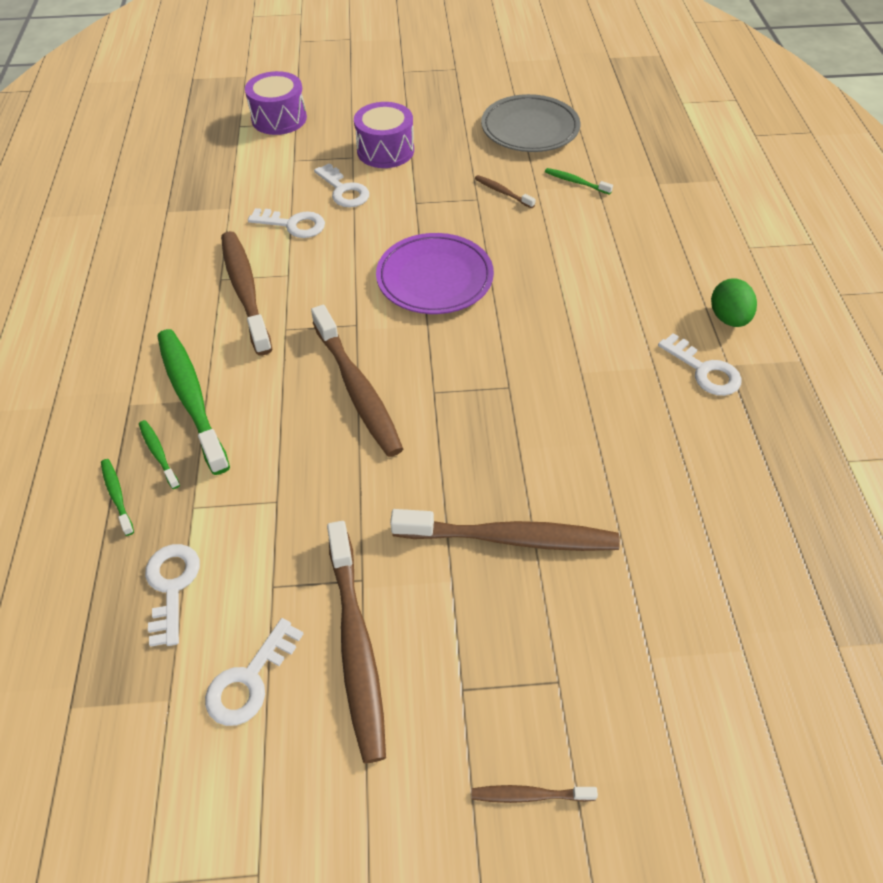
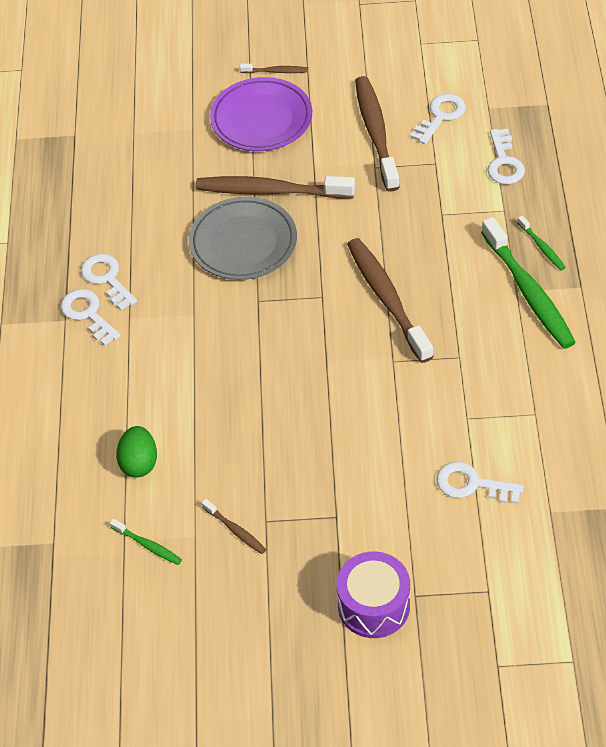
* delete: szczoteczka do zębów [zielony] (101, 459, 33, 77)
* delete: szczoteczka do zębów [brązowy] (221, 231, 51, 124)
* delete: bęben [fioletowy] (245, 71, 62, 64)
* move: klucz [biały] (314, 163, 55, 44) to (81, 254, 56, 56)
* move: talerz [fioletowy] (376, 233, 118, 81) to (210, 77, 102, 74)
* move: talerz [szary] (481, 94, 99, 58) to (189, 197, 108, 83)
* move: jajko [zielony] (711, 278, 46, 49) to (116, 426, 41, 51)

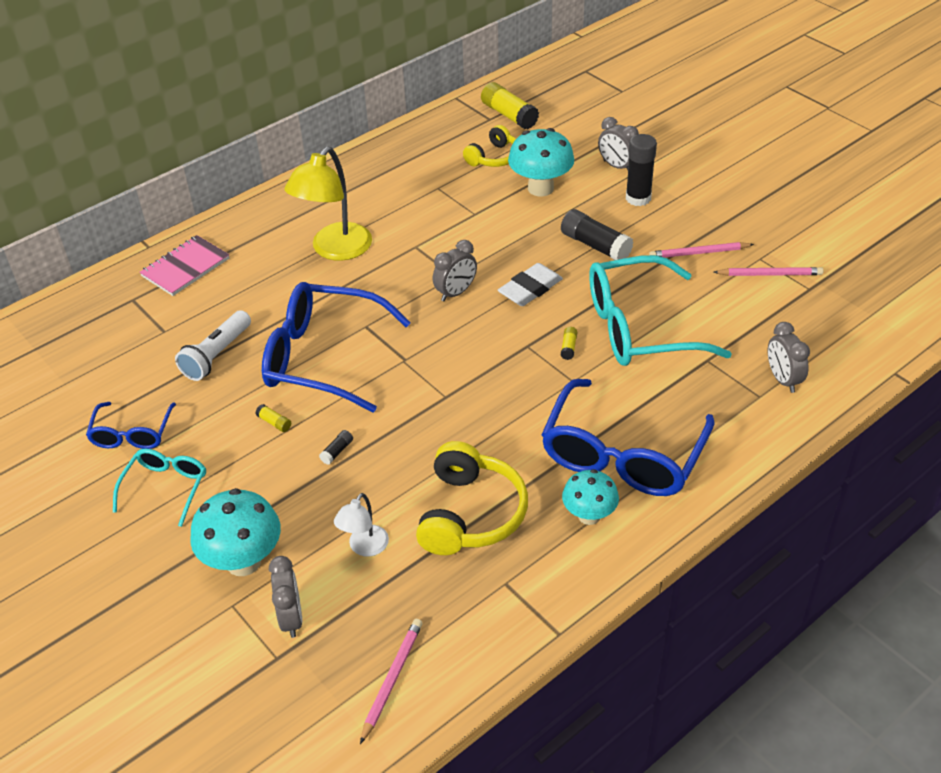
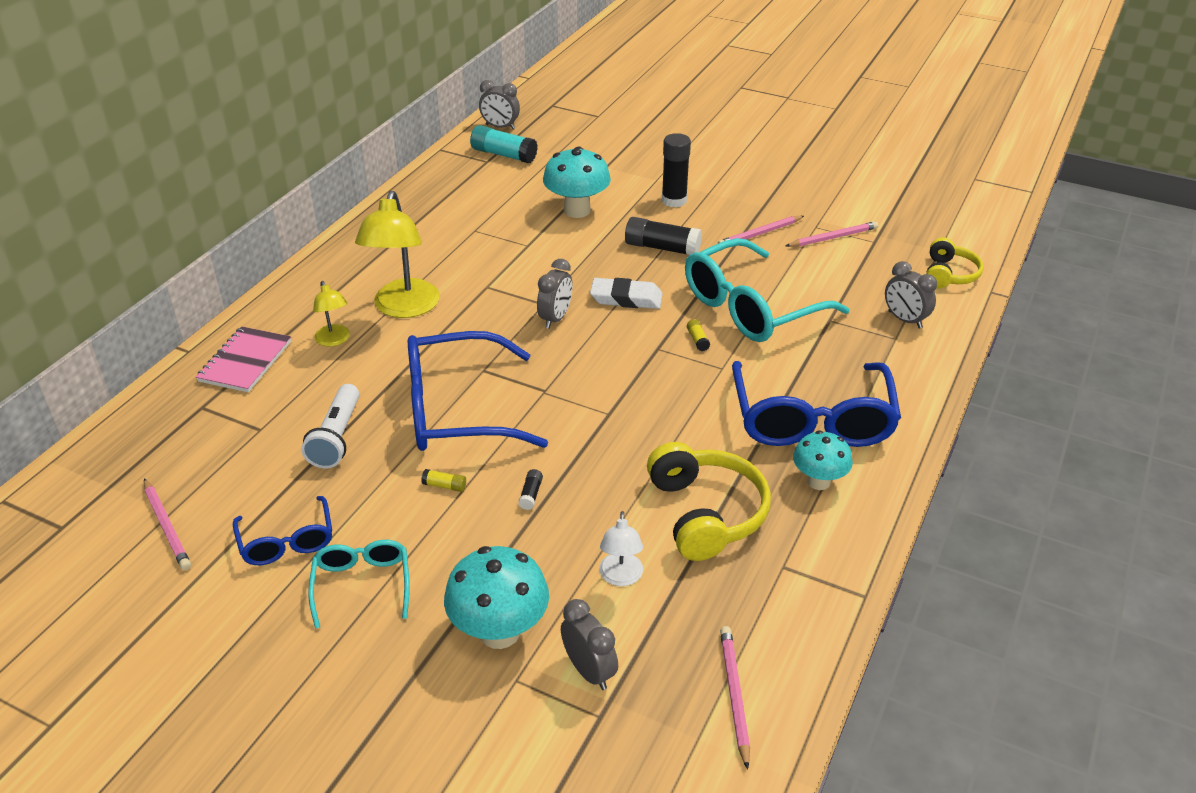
* insert: ołówek [różowy] (144, 479, 47, 91)
* insert: lampka [żółty] (313, 281, 37, 66)
* move: słuchawki [żółty] (463, 125, 53, 42) to (926, 237, 58, 51)
* move: budzik [szary] (598, 117, 41, 53) to (479, 80, 41, 49)
* recolor: klej w sztyfcie [żółty] (481, 82, 58, 47) to klej w sztyfcie [turkusowy] (470, 125, 68, 38)
* rotate: gumka do mazania [biały] (498, 263, 65, 43) = (590, 278, 73, 31) 75 degrees clockwise

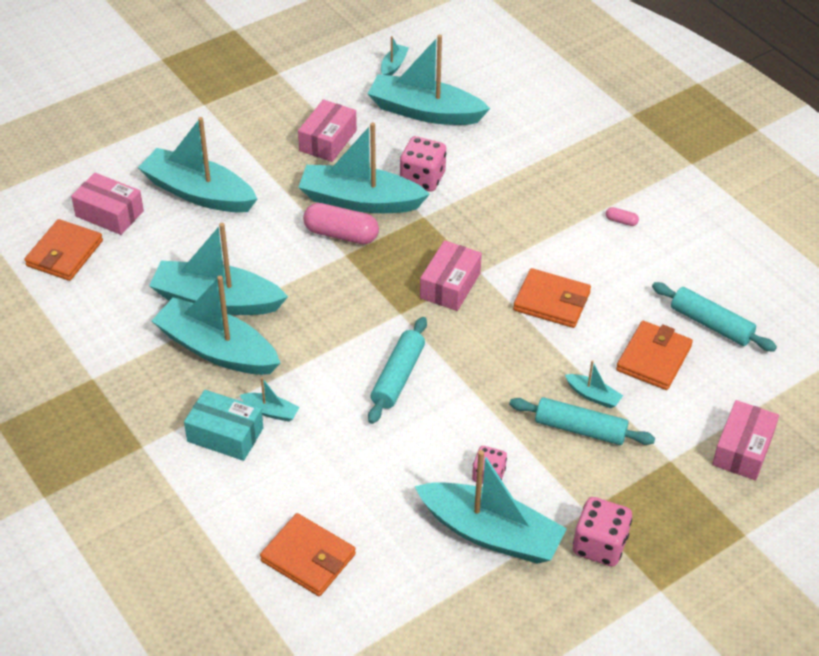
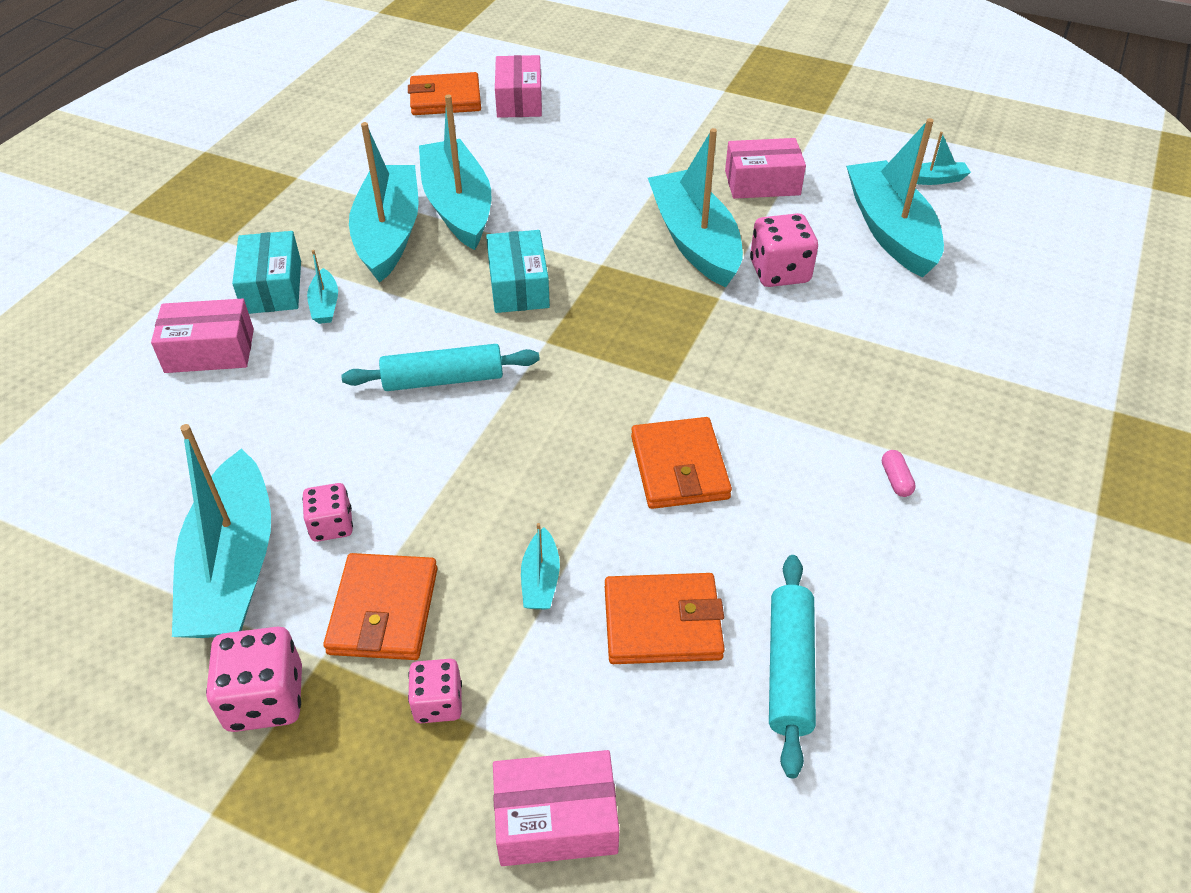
* delete: łódka [turkusowy] (138, 117, 119, 95)
* delete: kapsułka [różowy] (303, 203, 76, 41)
* delete: wałek do ciasta [turkusowy] (509, 397, 146, 48)
* insert: kostka do gry [różowy] (408, 659, 54, 64)
* insert: pudełko [turkusowy] (486, 230, 64, 83)
* move: portfel [pomarańczowy] (260, 513, 96, 83) to (323, 553, 115, 107)
* move: pudełko [różowy] (420, 240, 62, 71) to (151, 298, 103, 75)

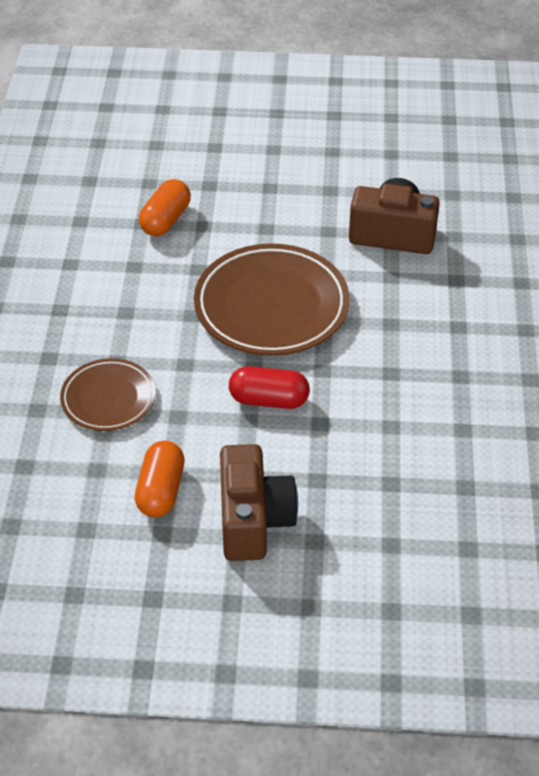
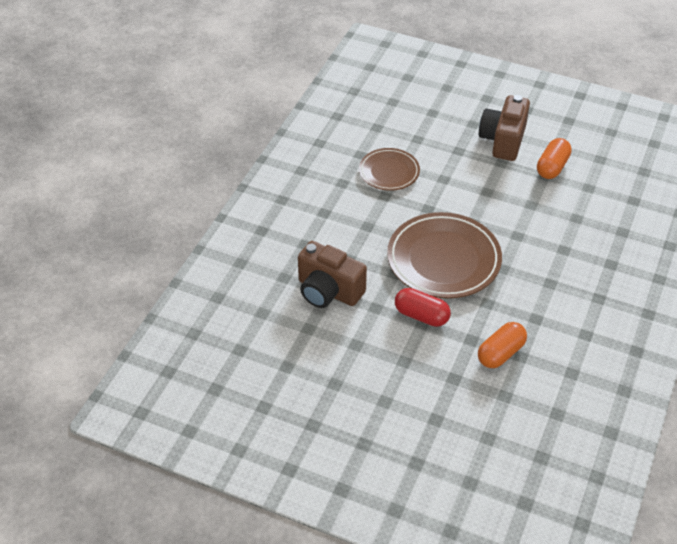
* move: talerz [brązowy] (60, 358, 96, 73) to (359, 148, 61, 43)
* move: kapsułka [czerwony] (229, 366, 81, 43) to (395, 288, 56, 39)

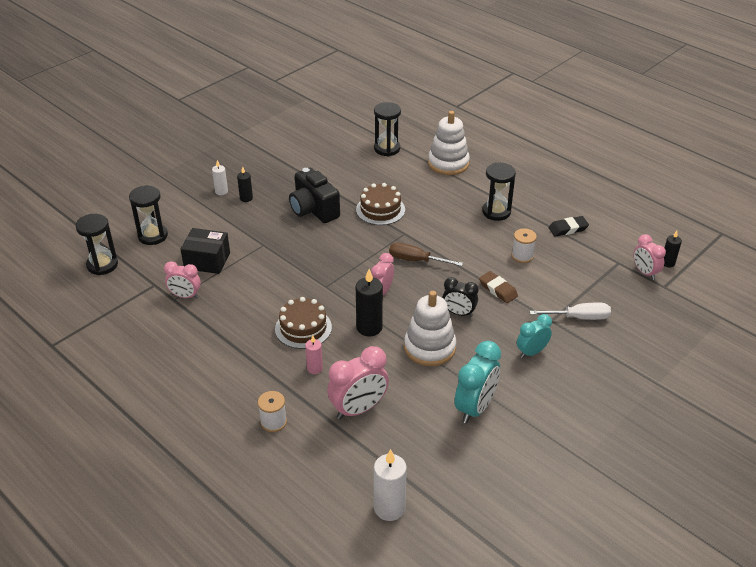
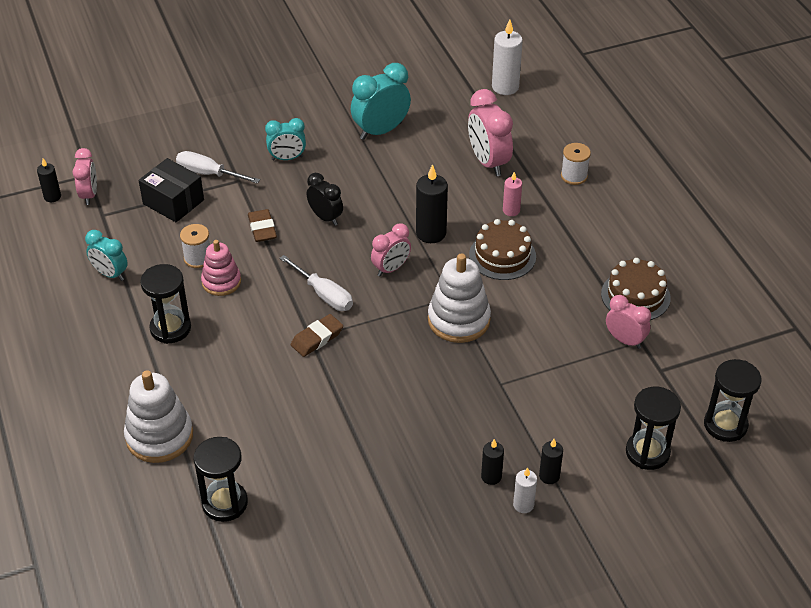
* delete: aparat fotograficzny [czarny] (289, 168, 51, 55)
* insert: zabawka nakładanka [różowy] (201, 240, 40, 56)
* insert: gumka do mazania [brązowy] (291, 314, 52, 43)
* insert: świeca [czarny] (539, 439, 24, 45)
* move: pudełko [czarny] (181, 228, 49, 46) to (139, 158, 65, 64)
* move: tort [brązowy] (356, 183, 49, 42) to (601, 258, 70, 62)
* move: zabawka nakładanka [biały] (404, 291, 52, 75) to (428, 253, 63, 90)
* replace: gumka do mazania [czarny] (548, 216, 41, 21) to budzik [turkusowy] (85, 230, 43, 51)
* recolor: śrubokręt [brązowy] (389, 243, 74, 23) to śrubokręt [biały] (279, 255, 74, 56)
* rotate: budzik [różowy] (327, 346, 62, 74) = (468, 89, 45, 87) 105 degrees counterclockwise

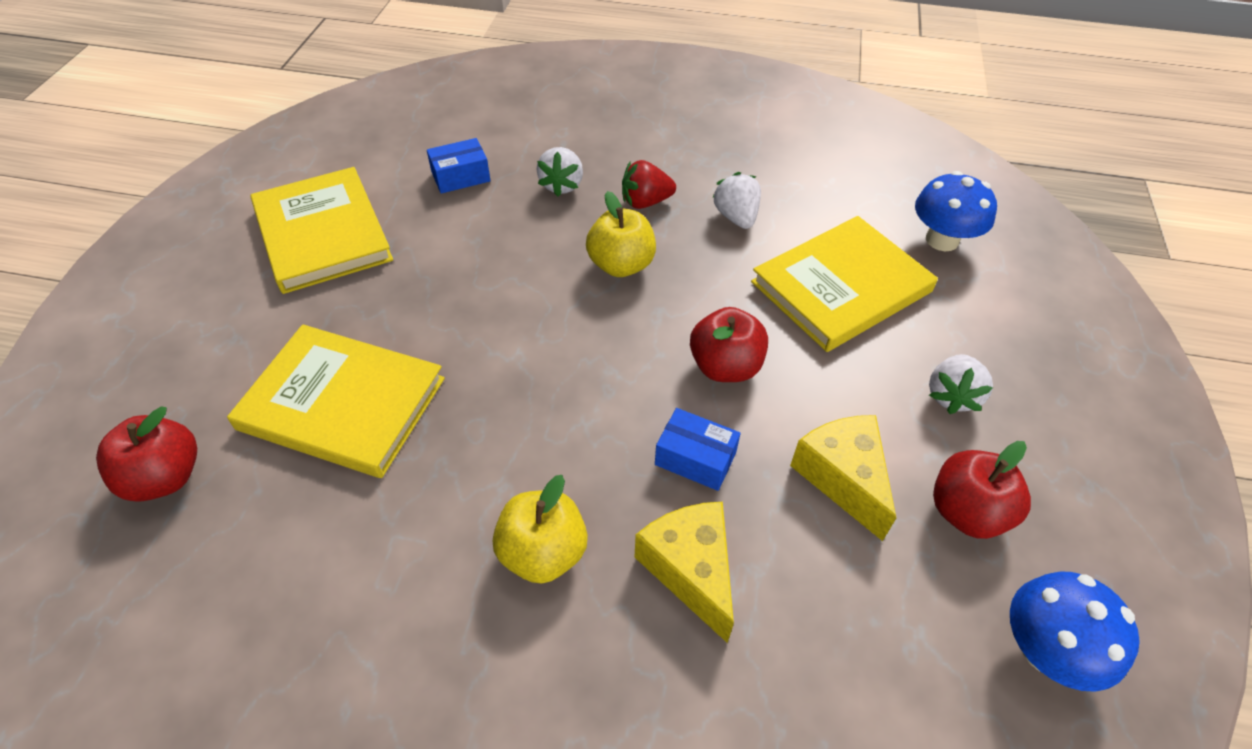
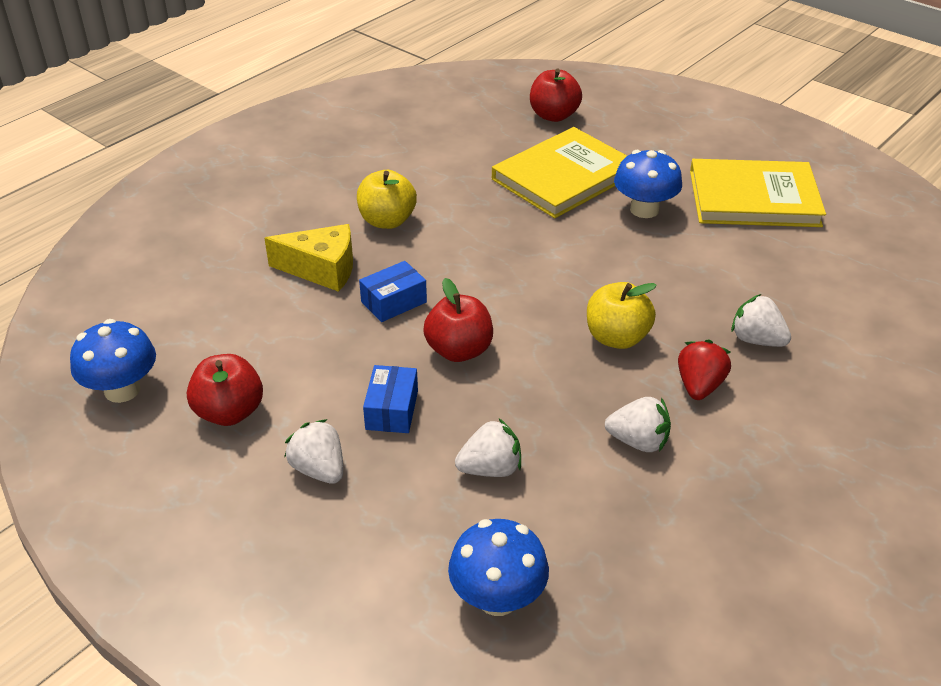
* delete: ser [żółty] (790, 415, 106, 126)
* insert: grzyb [niebieski] (614, 150, 68, 68)
* move: pudełko [niebieski] (427, 138, 64, 56) to (363, 365, 55, 68)
* replace: książka [żółty] (751, 216, 187, 136) to truskawka [biały] (455, 419, 66, 58)

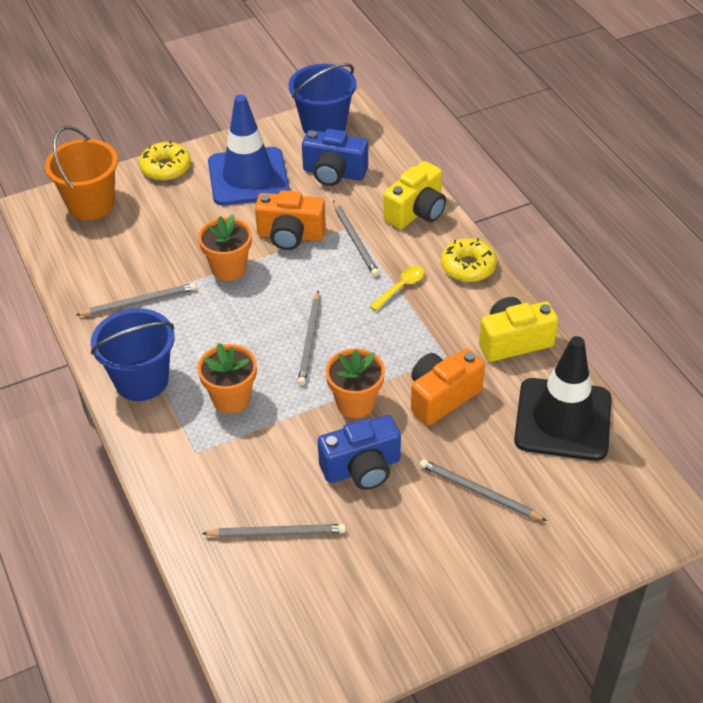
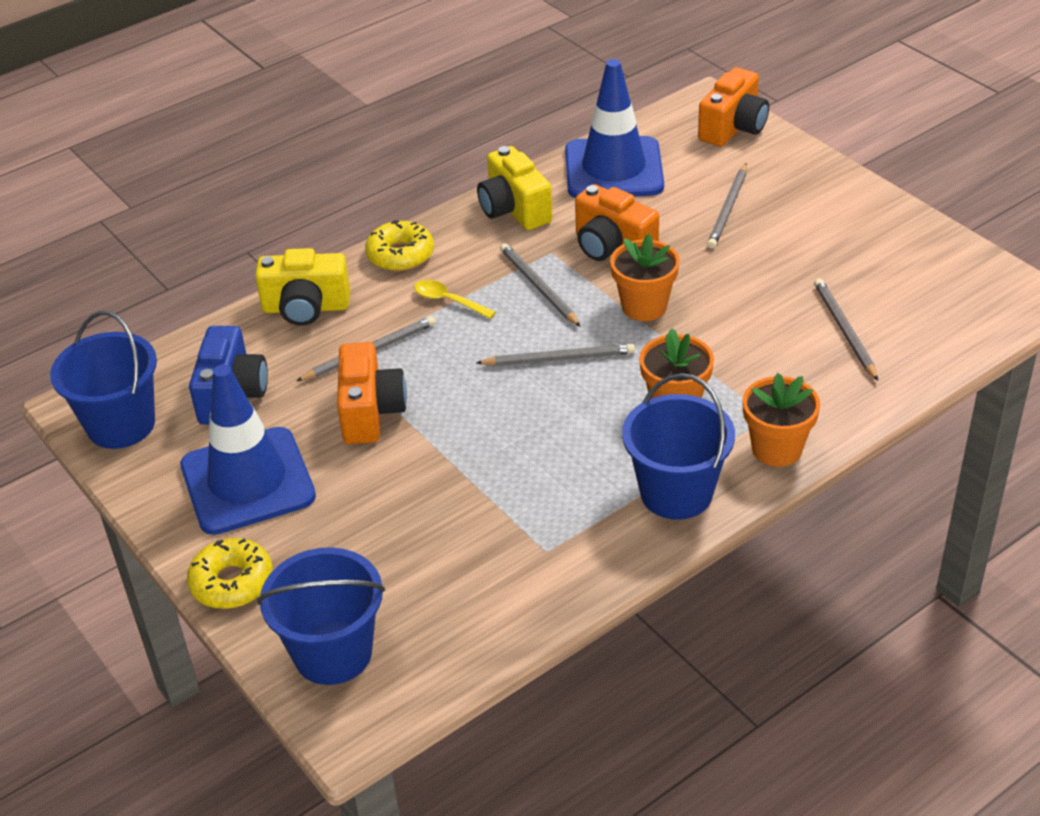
* delete: aparat fotograficzny [niebieski] (318, 415, 83, 75)
* insert: aparat fotograficzny [pomarańczowy] (698, 67, 71, 79)
* move: ołówek [szary] (76, 283, 120, 33) to (500, 243, 81, 84)
* move: doniczka [pomarańczowy] (198, 214, 54, 67) to (742, 373, 78, 94)
* recolor: wiadro [pomarańczowy] (45, 126, 73, 94) to wiadro [niebieski] (257, 547, 128, 138)
* recolor: pachołek [czarny] (514, 336, 97, 125) to pachołek [niebieski] (565, 59, 99, 139)
* rotate: aparat fotograficzny [żółty] (383, 161, 63, 68) = (255, 248, 95, 78) 150 degrees clockwise

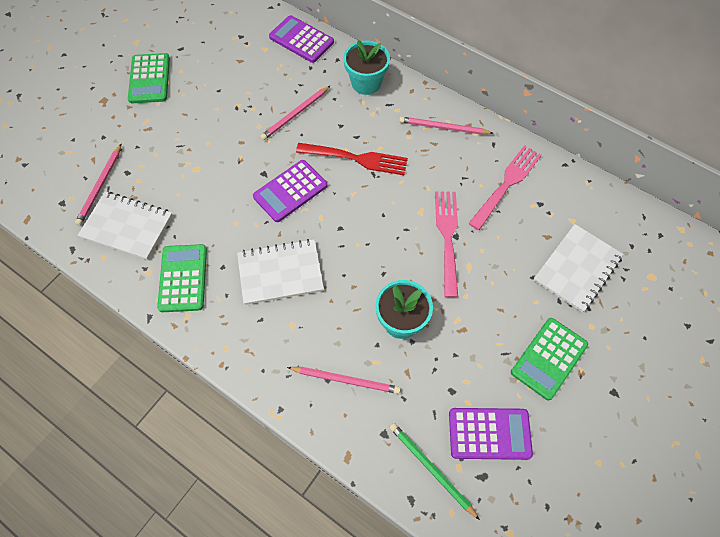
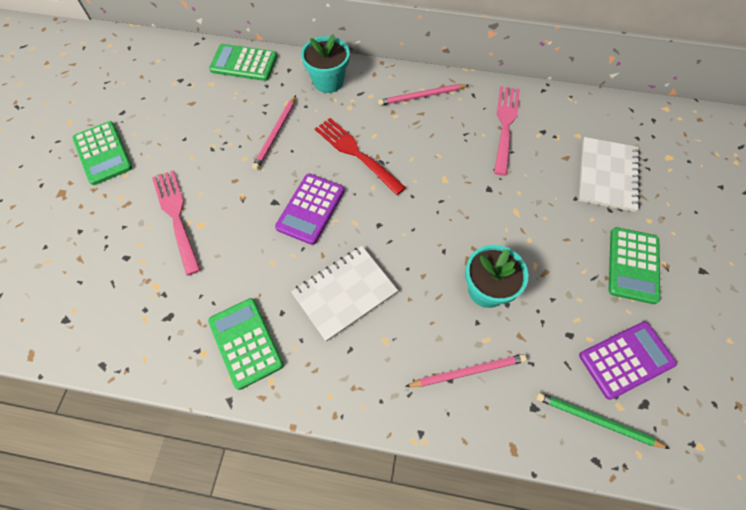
* delete: ołówek [różowy] (75, 144, 46, 82)
* delete: zeszyt [biały] (78, 191, 95, 69)
* move: widelec [różowy] (435, 191, 23, 107) to (152, 171, 49, 105)
* recolor: kalkulator [fioletowy] (269, 15, 65, 48) to kalkulator [zielony] (209, 44, 68, 37)
* rotate: widelec [czerwony] (296, 143, 112, 32) = (315, 118, 91, 77) 120 degrees counterclockwise

